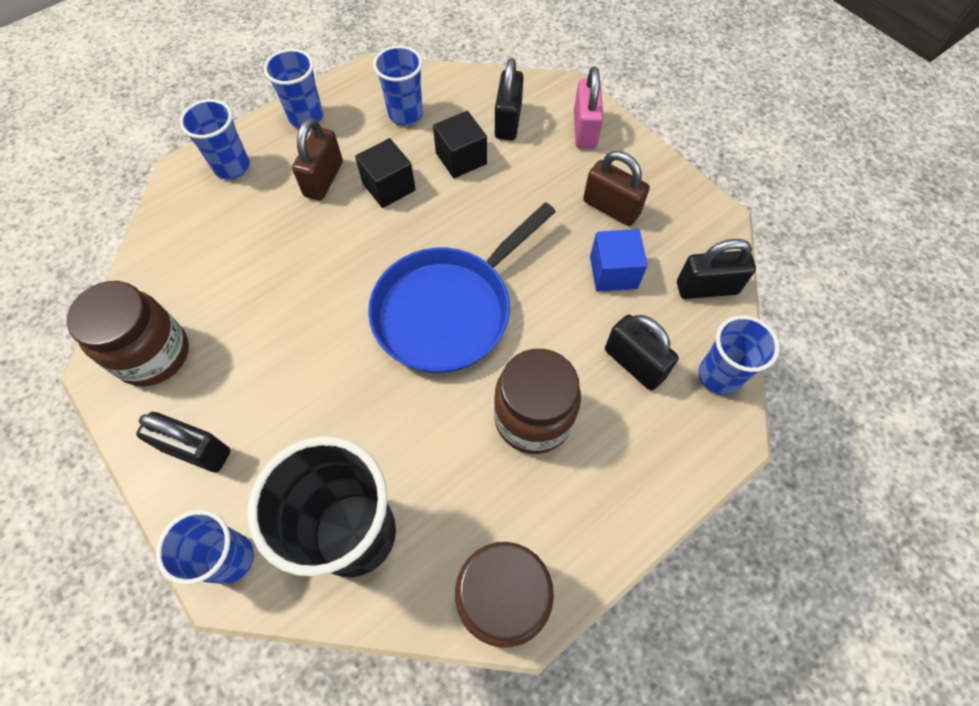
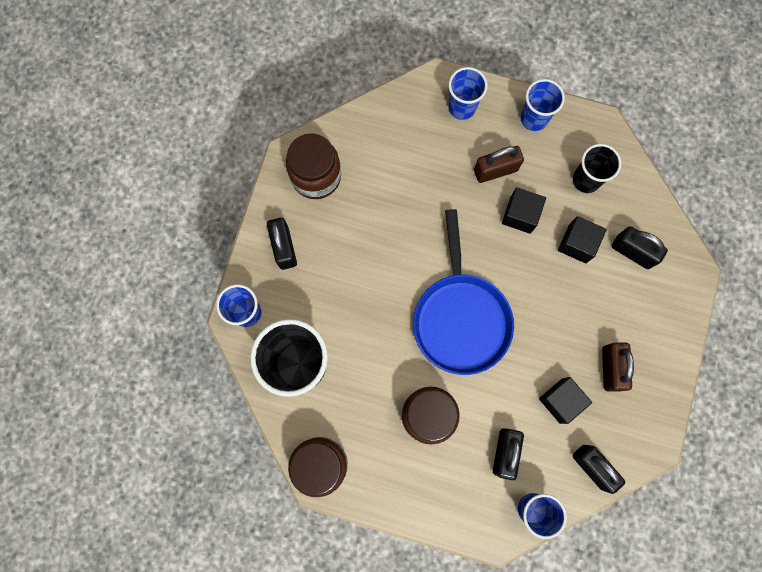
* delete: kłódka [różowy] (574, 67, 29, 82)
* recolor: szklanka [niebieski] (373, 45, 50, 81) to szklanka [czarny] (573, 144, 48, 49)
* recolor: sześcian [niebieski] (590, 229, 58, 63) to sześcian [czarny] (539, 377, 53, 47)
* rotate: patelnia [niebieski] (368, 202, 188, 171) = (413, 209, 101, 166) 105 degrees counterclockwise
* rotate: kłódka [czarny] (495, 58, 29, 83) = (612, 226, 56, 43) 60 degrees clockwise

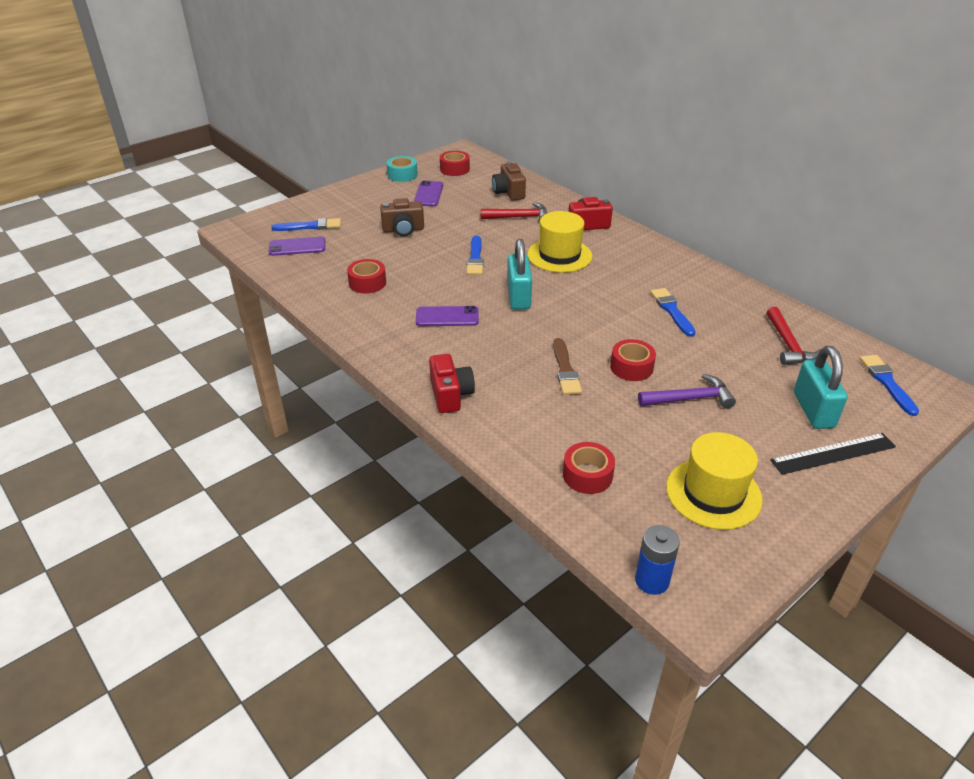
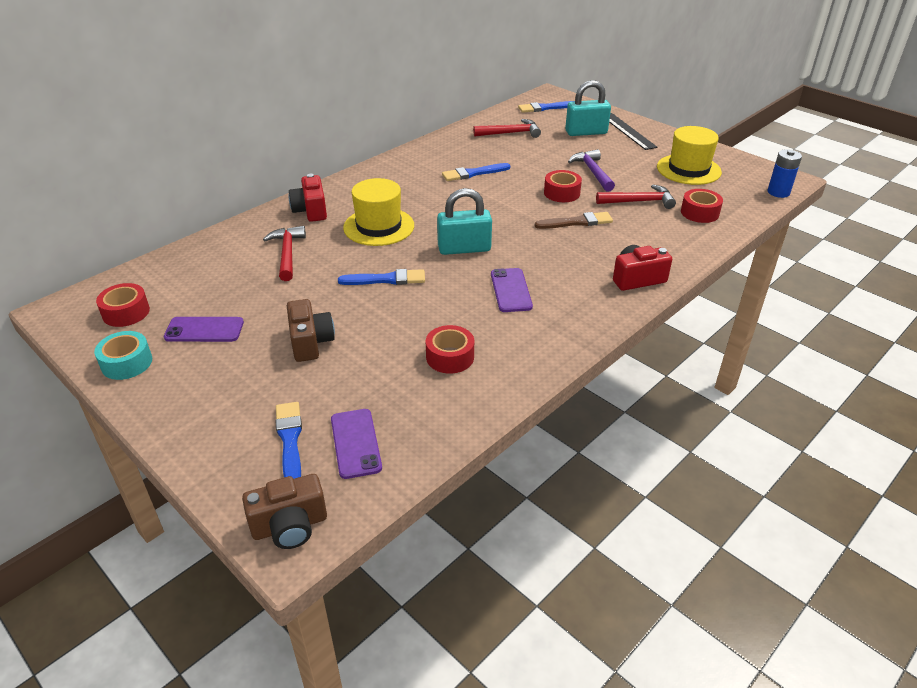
* insert: młotek [czerwony] (596, 184, 80, 25)
* move: aparat fotograficzny [brązowy] (492, 162, 34, 39) to (242, 474, 85, 75)

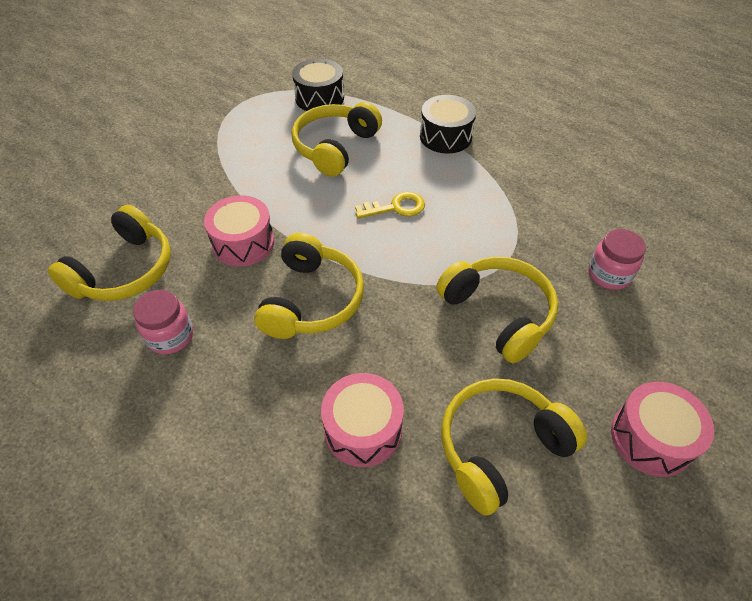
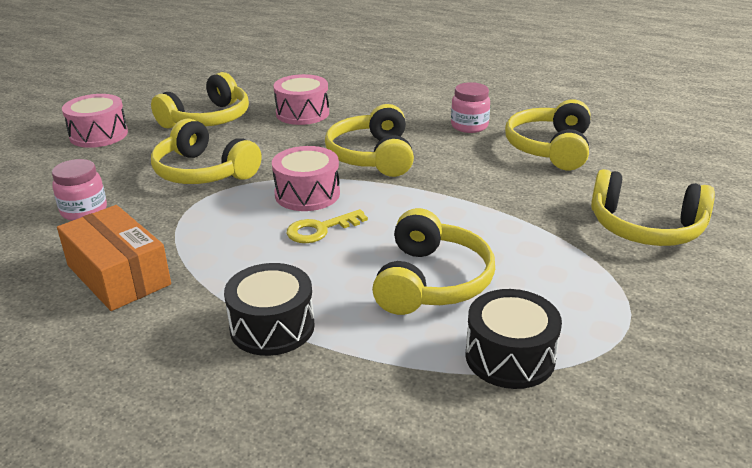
* insert: pudełko [pomarańczowy] (57, 205, 114, 106)
* insert: słuchawki [żółty] (591, 169, 124, 77)
* move: bęben [różowy] (204, 195, 70, 72) to (272, 146, 68, 65)

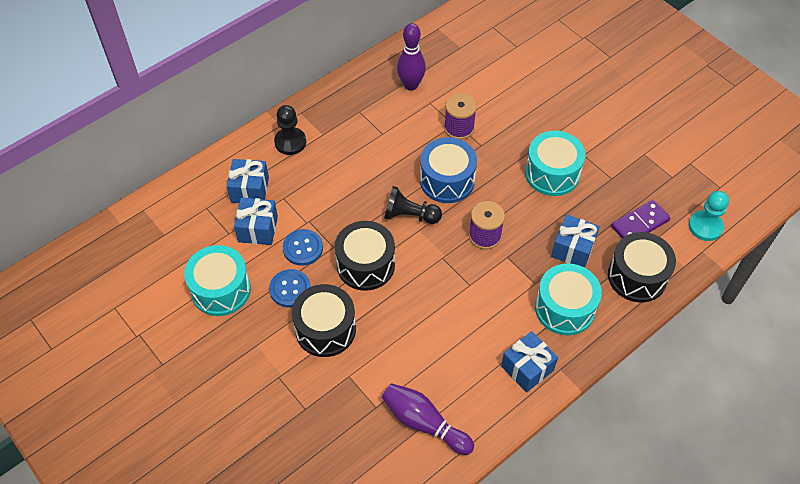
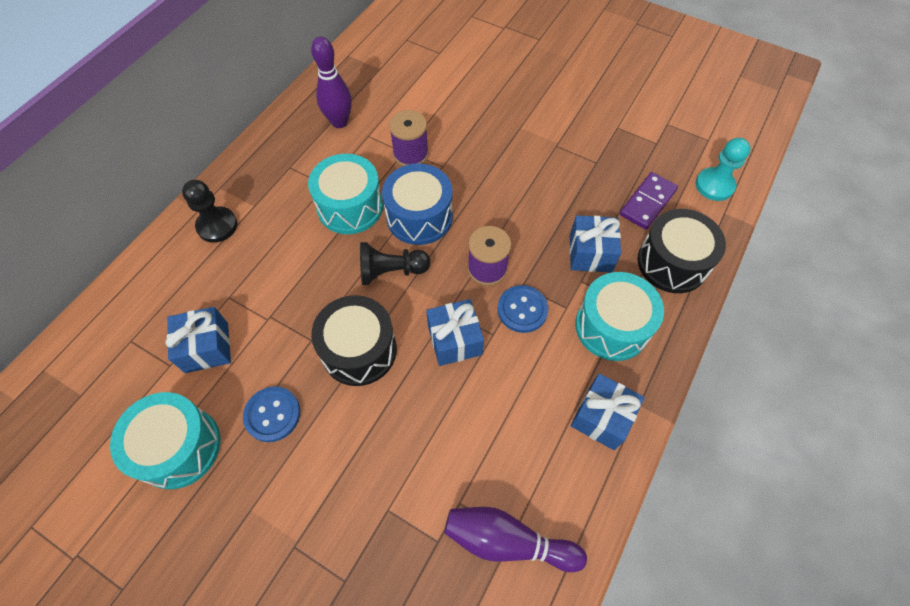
* delete: bęben [czarny] (292, 284, 64, 73)
* move: prezent [niebieski] (227, 159, 42, 44) to (426, 299, 58, 67)
* move: guzik [niebieski] (283, 229, 40, 37) to (497, 285, 52, 48)
* move: bęben [turkusowy] (525, 131, 61, 65) to (308, 154, 75, 80)

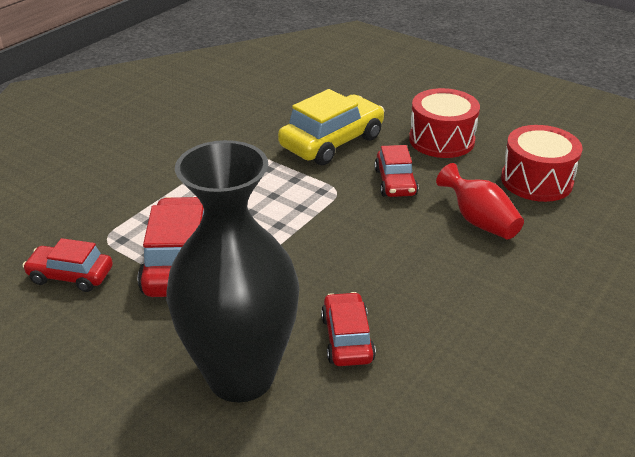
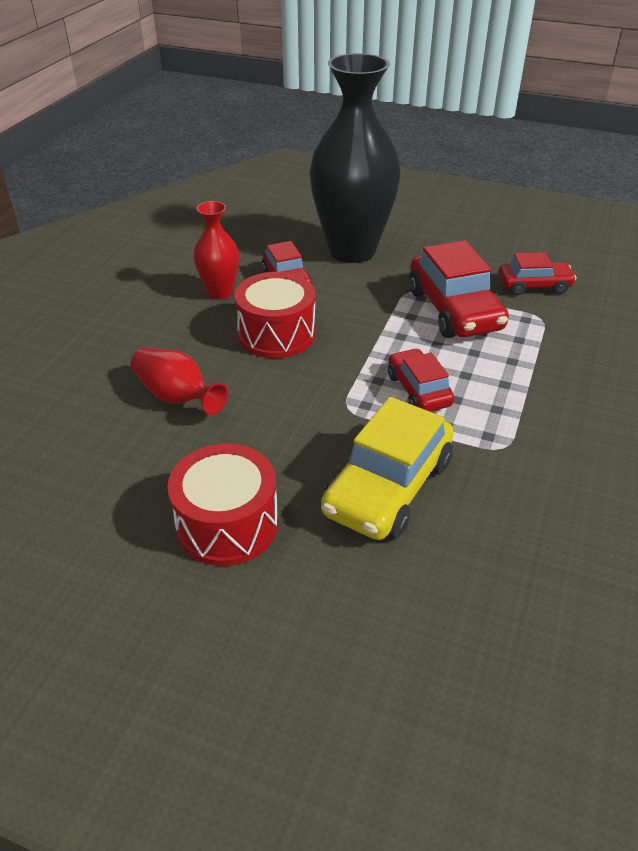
* insert: wazon [czerwony] (193, 201, 46, 99)
* move: samochód [czerwony] (374, 145, 44, 52) to (388, 348, 66, 64)
* move: bęben [czerwony] (501, 125, 81, 77) to (234, 272, 81, 86)

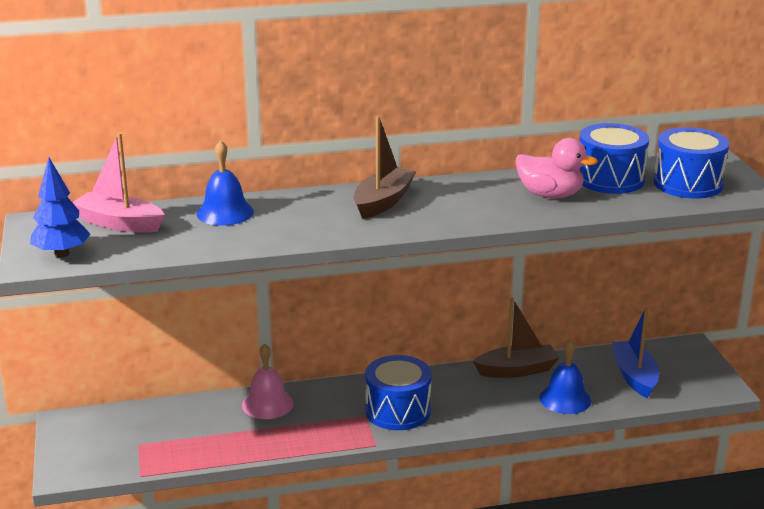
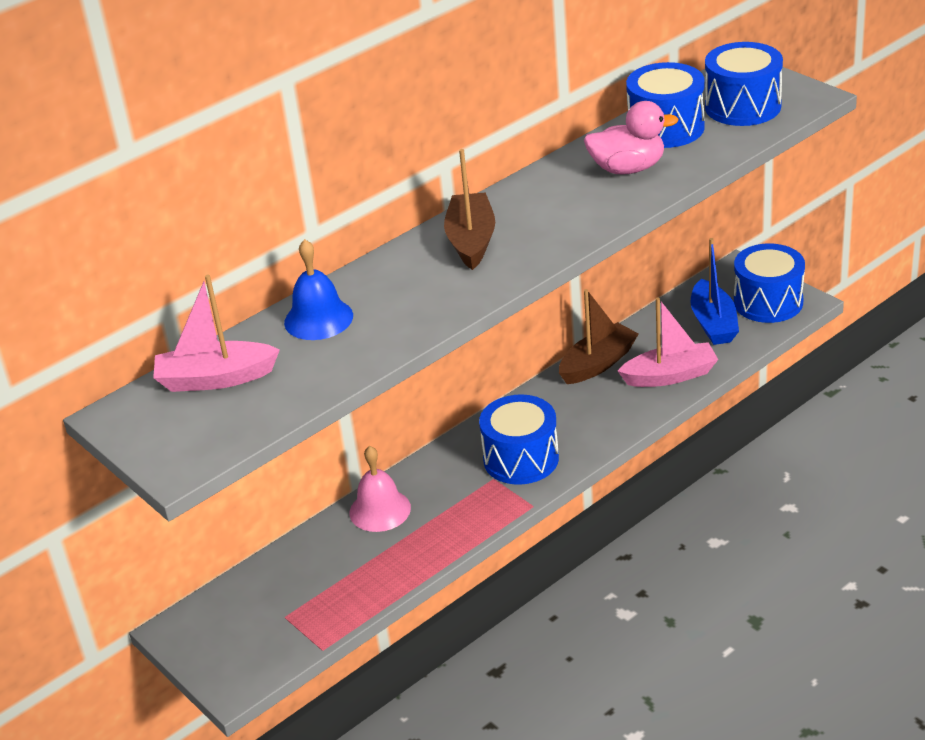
* delete: drzewko [niebieski] (30, 157, 61, 100)
* insert: bęben [niebieski] (734, 244, 71, 79)
* replace: dzwonek [niebieski] (540, 339, 51, 75) to łódka [różowy] (618, 297, 100, 90)
* rotate: łódka [niebieski] (612, 307, 47, 91) = (690, 238, 49, 107) 150 degrees counterclockwise

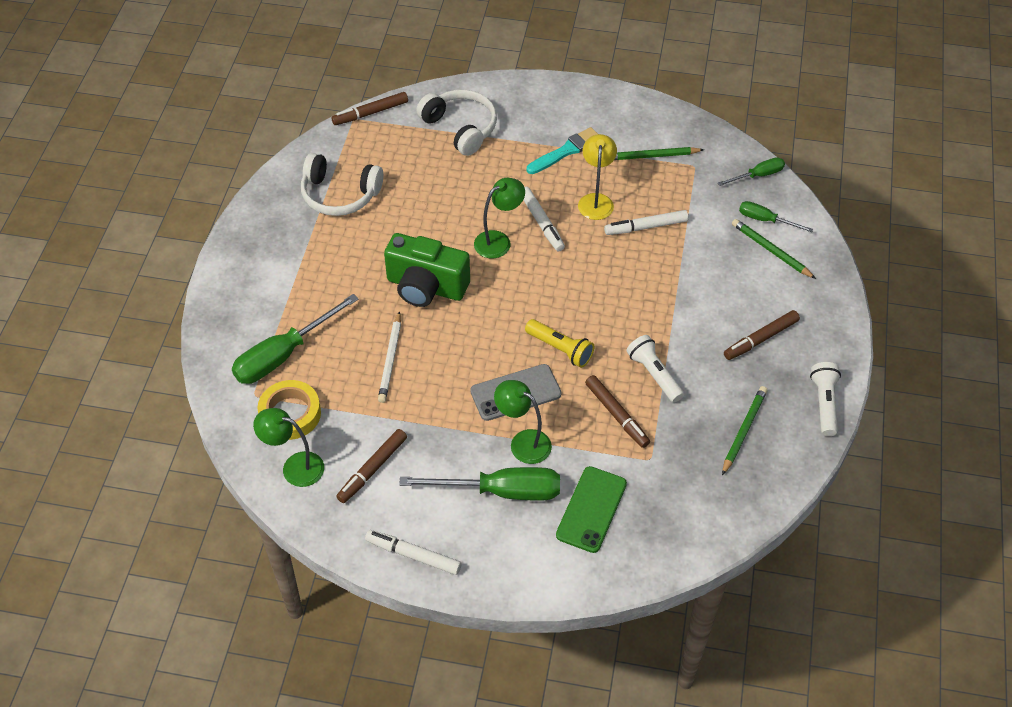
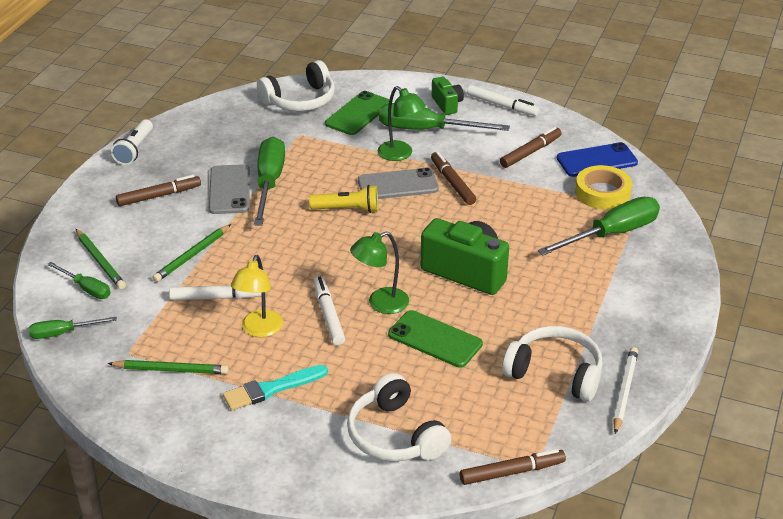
* insert: telefon [szary] (209, 164, 41, 50)
* insert: słuchawki [biały] (257, 60, 78, 51)
* insert: telefon [zielony] (388, 310, 95, 58)
* insert: aparat fotograficzny [zielony] (432, 77, 32, 38)
* move: ołówek [biały] (378, 311, 23, 92) to (613, 347, 25, 87)
* move: flamaster [brązowy] (585, 375, 65, 73) to (431, 152, 45, 53)
* move: ołówek [zielony] (722, 386, 45, 89) to (152, 224, 79, 58)
* replace: lampka [zielony] (253, 408, 71, 79) to telefon [niebieski] (557, 142, 81, 35)
* replace: latarka [biały] (627, 335, 57, 68) to śrubokręt [zielony] (254, 137, 31, 89)
* rotate: latarka [żółty] (525, 319, 69, 49) = (309, 185, 69, 28) 135 degrees clockwise

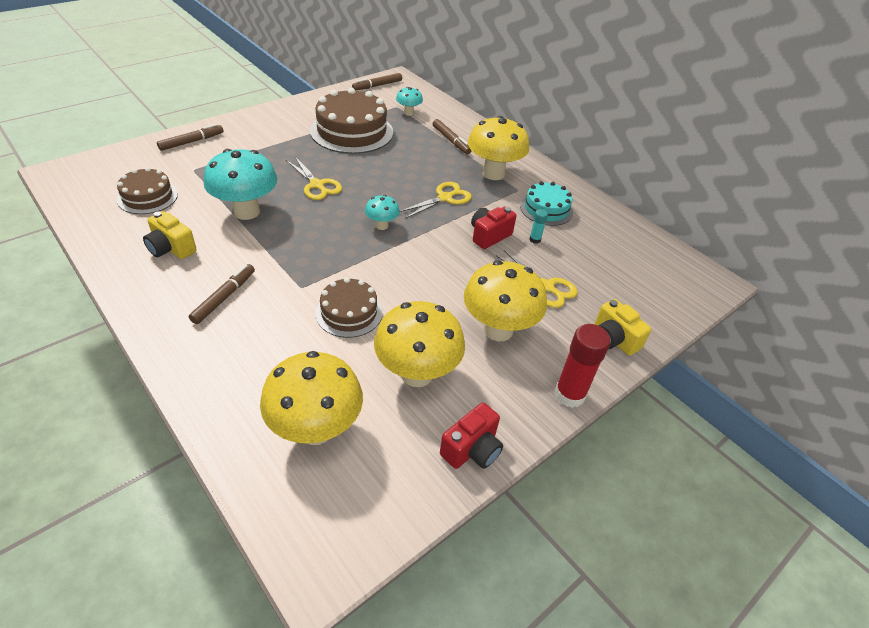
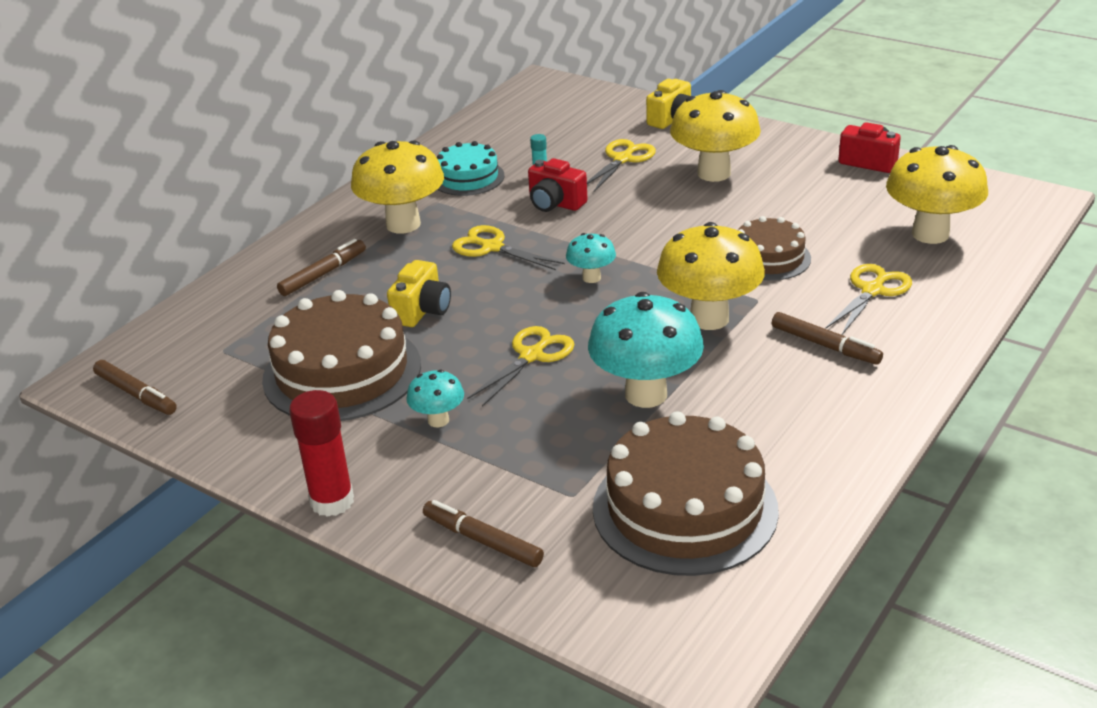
* insert: nożyczki [żółty] (825, 264, 87, 71)
* move: aparat fotograficzny [żółty] (143, 211, 54, 48) to (387, 260, 64, 67)
* move: grzyb [żółty] (374, 301, 91, 86) to (657, 222, 108, 108)
* move: grzyb [turkusowy] (396, 87, 27, 29) to (406, 369, 58, 58)
* move: klej w sztyfcie [czerwony] (554, 324, 57, 84) to (289, 390, 65, 127)
* rotate: flamaster [brązowy] (189, 264, 66, 60) = (772, 312, 111, 53) 150 degrees counterclockwise
* resize: tort [brązowy] (117, 167, 61, 47) = (593, 411, 186, 165) x1.75

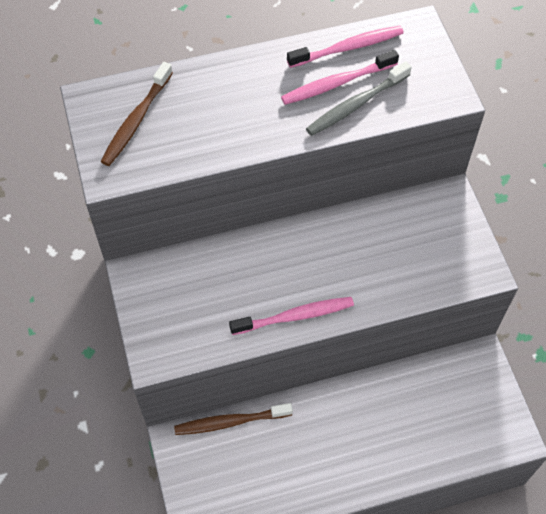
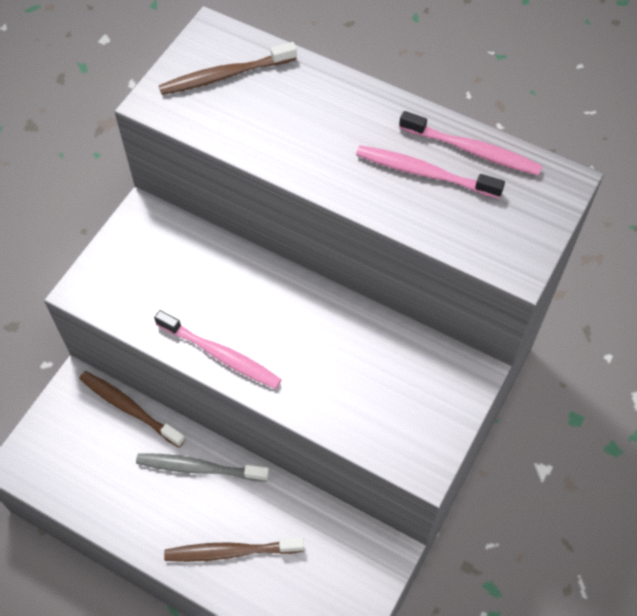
* insert: szczoteczka do zębów [brązowy] (164, 537, 140, 25)
* move: szczoteczka do zębów [szary] (306, 61, 106, 75) to (136, 453, 133, 29)

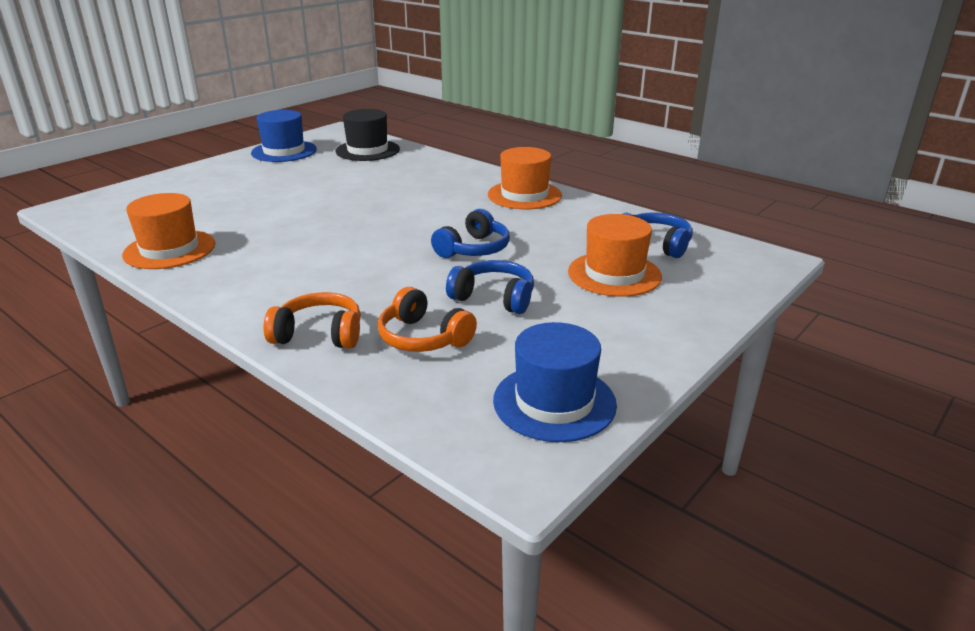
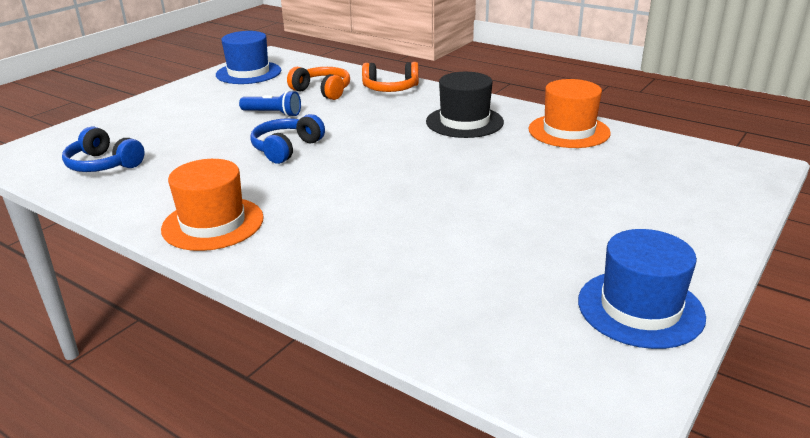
* delete: kapelusz [pomarańczowy] (568, 214, 94, 83)
* move: kapelusz [czarny] (335, 109, 65, 52) to (426, 72, 78, 66)
* replace: słuchawki [niebieski] (446, 260, 88, 54) to latarka [niebieski] (239, 90, 62, 27)

